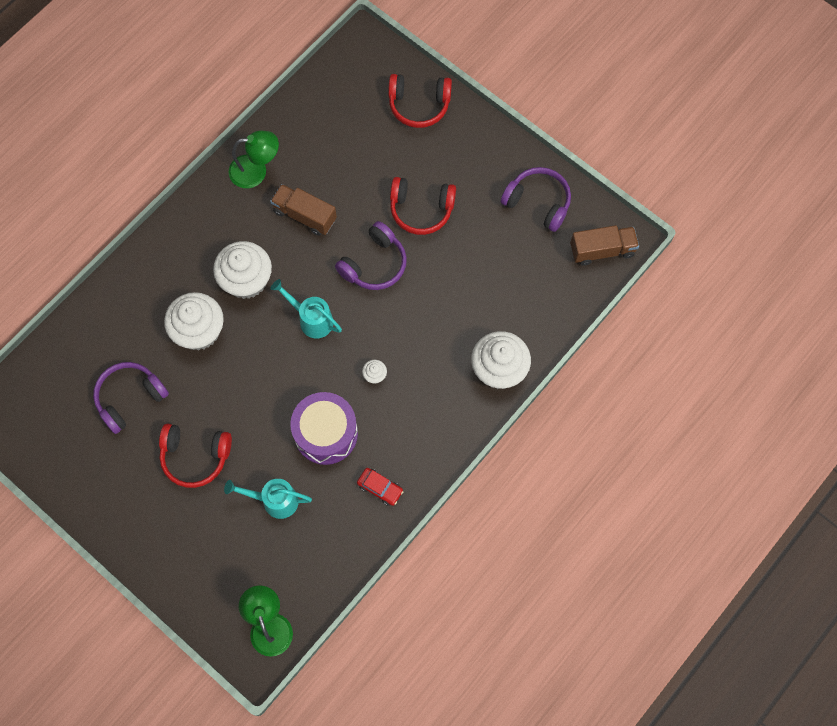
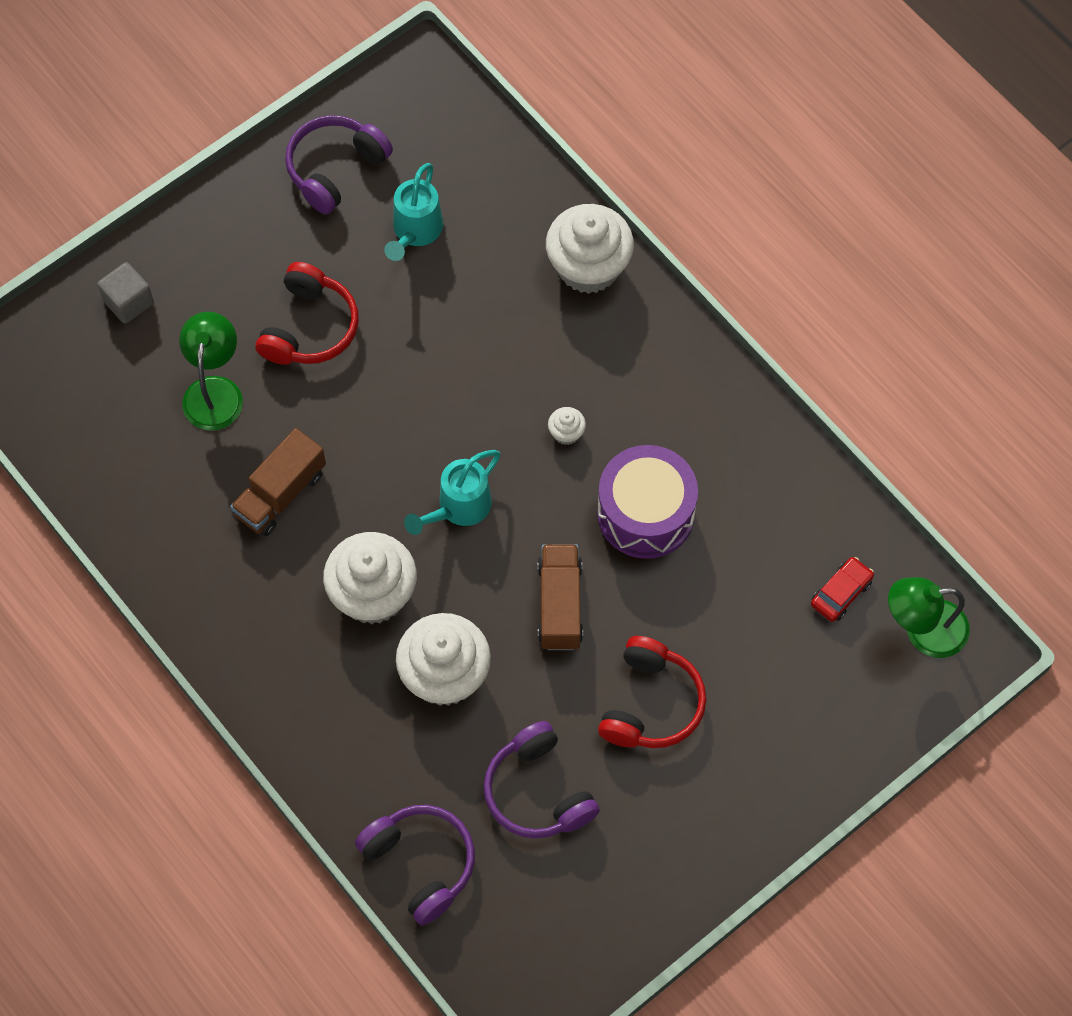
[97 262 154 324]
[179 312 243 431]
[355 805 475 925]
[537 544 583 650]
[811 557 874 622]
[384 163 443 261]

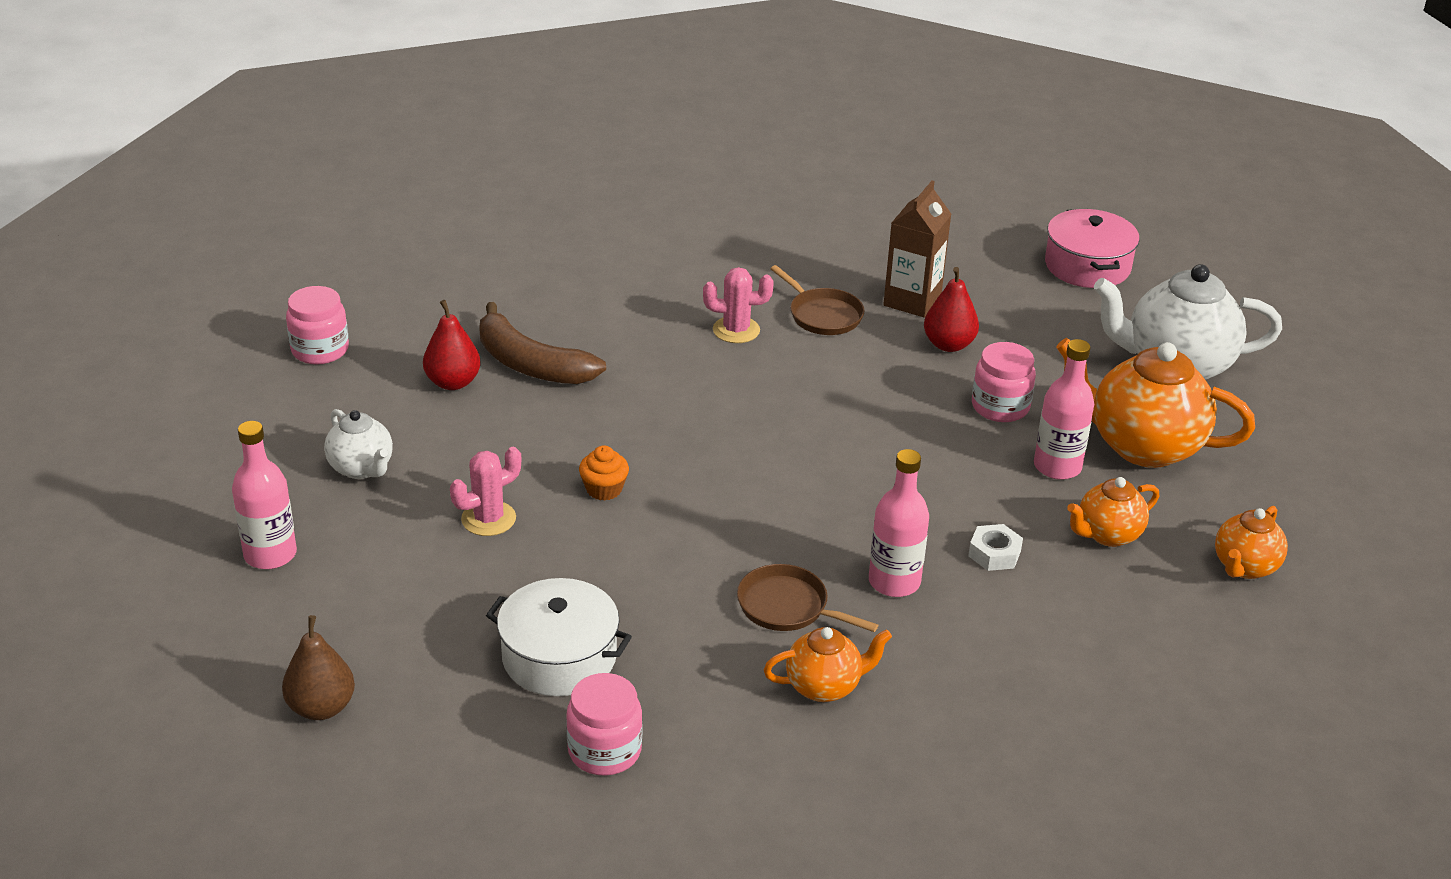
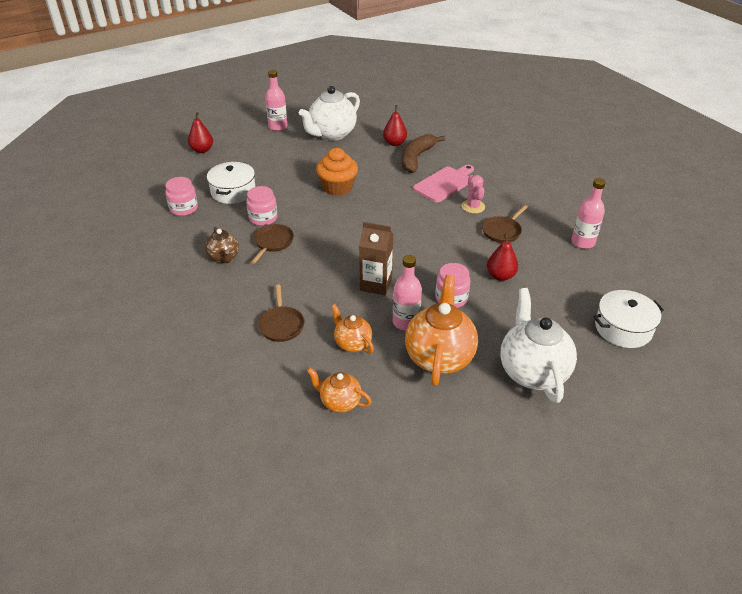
[359 222 394 295]
[593 290 664 348]
[246 186 277 226]
[299 86 360 141]
[316 148 358 196]
[450 447 521 536] (first image)
[571 178 606 249]
[968 524 1023 571] (first image)
[188 112 213 153]
[205 227 239 263]
[413 165 474 202]
[258 285 305 342]

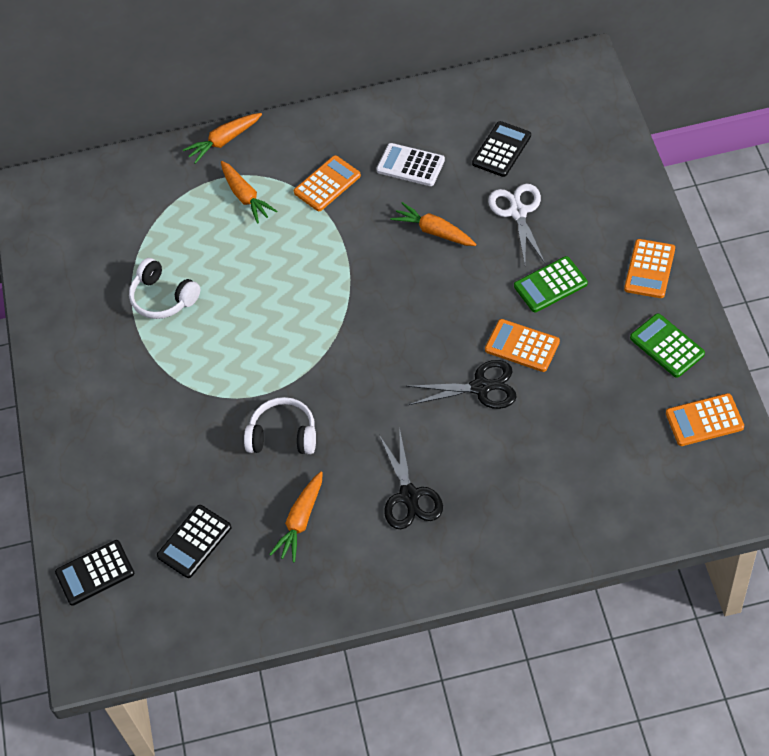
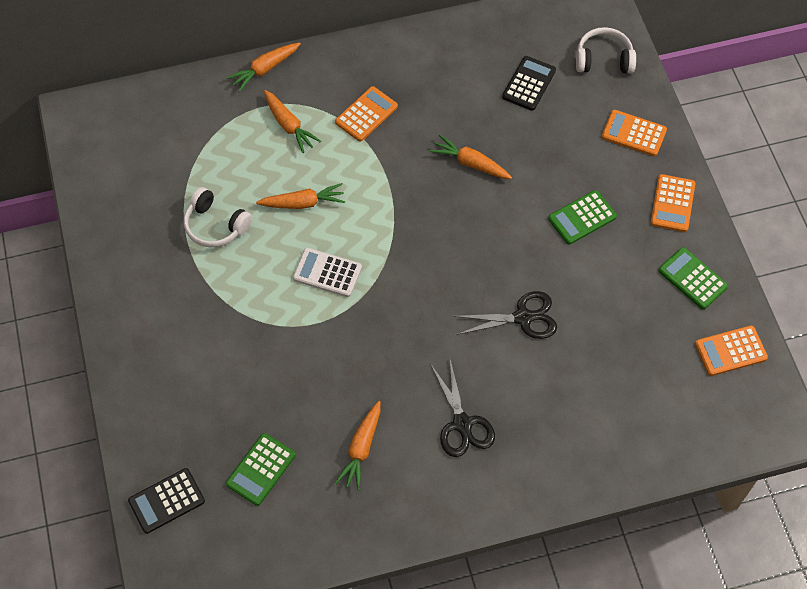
[293 248 362 297]
[488 183 545 264] (first image)
[602 110 667 156]
[576 27 636 73]
[226 433 296 506]
[256 183 345 209]

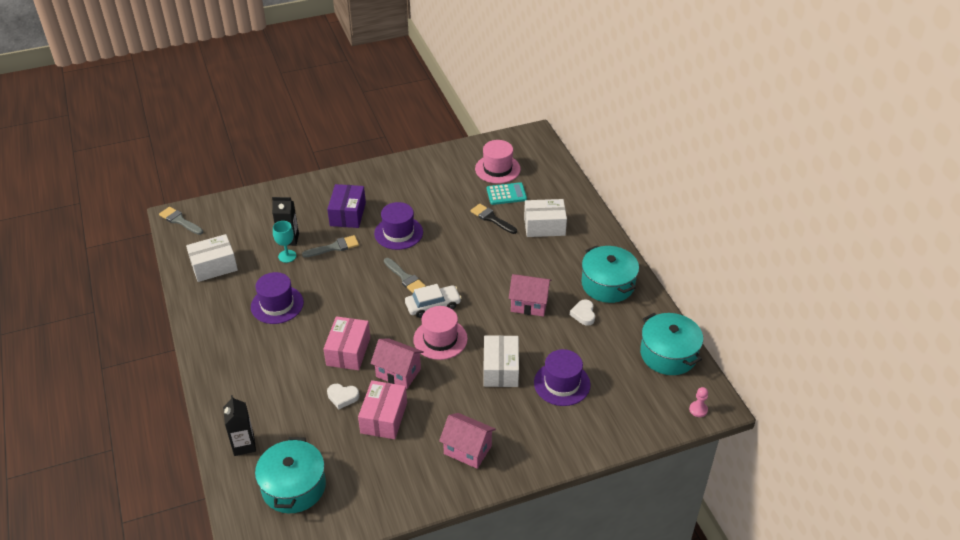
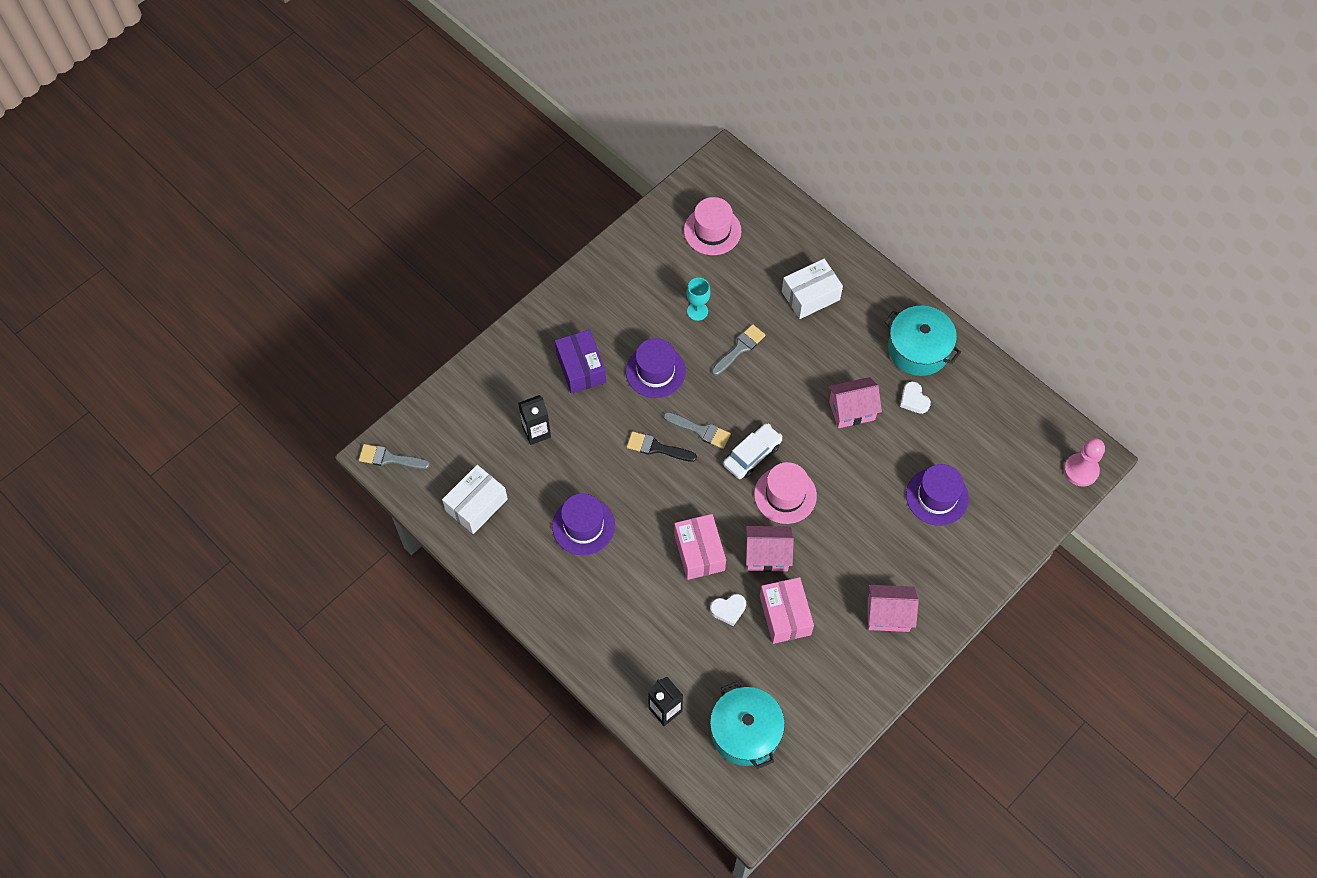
[487 182 527 205] (first image)
[627 431 697 462]
[686 278 711 321]
[712 324 766 375]
[640 313 703 375] (first image)
[483 335 519 387] (first image)
[1064 438 1105 487]

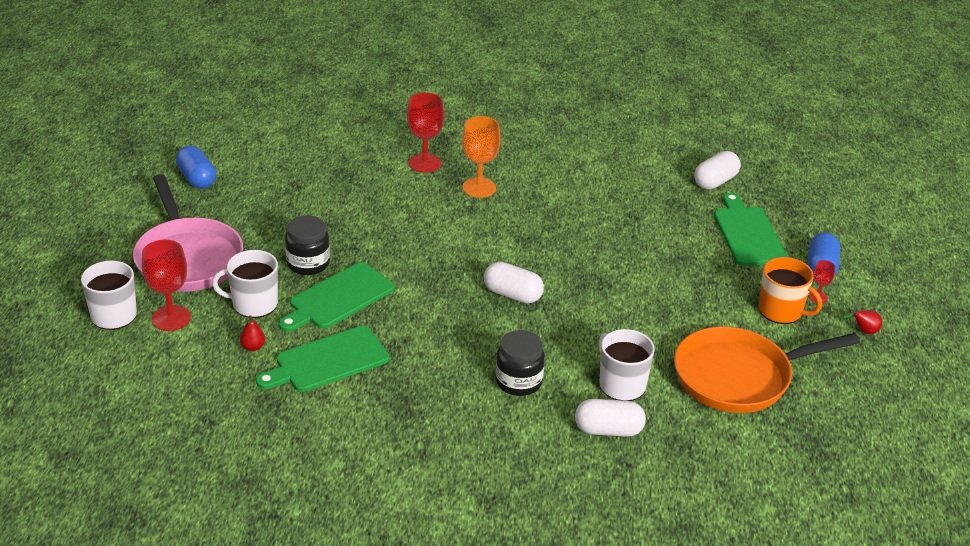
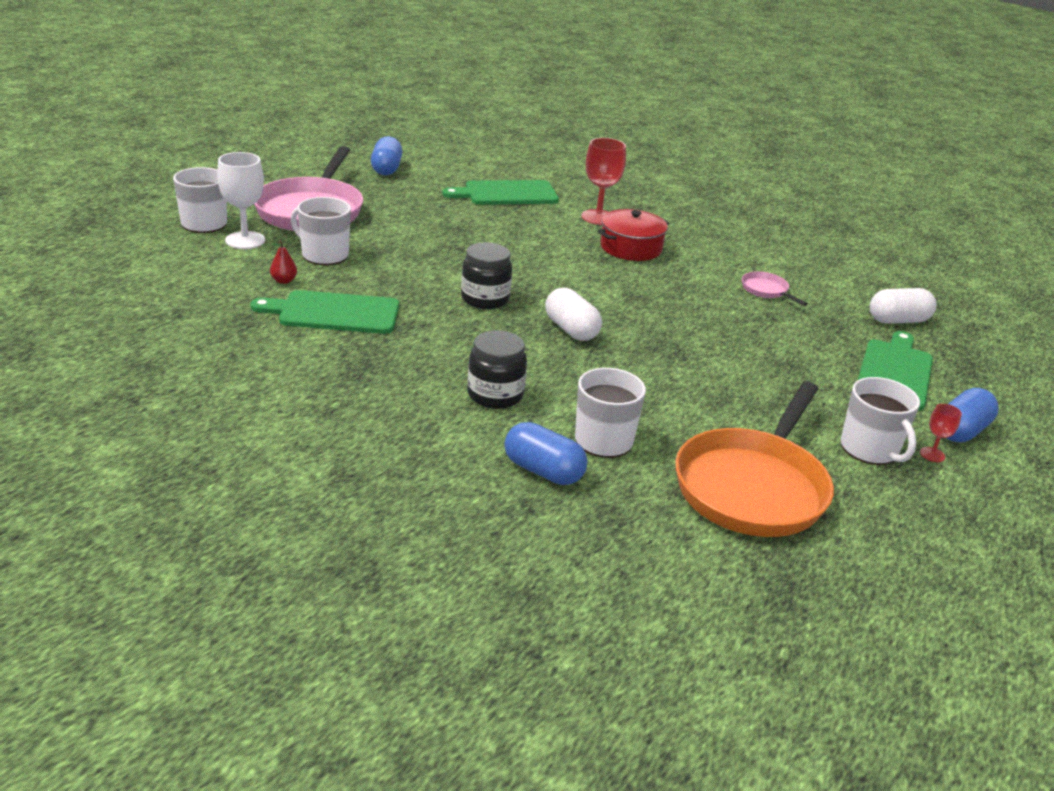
[598 209 669 261]
[461 242 512 309]
[217 152 265 249]
[841 377 920 465]
[443 180 559 205]
[842 310 882 334] (first image)
[675 382 834 537]
[504 422 587 485]
[742 271 808 306]

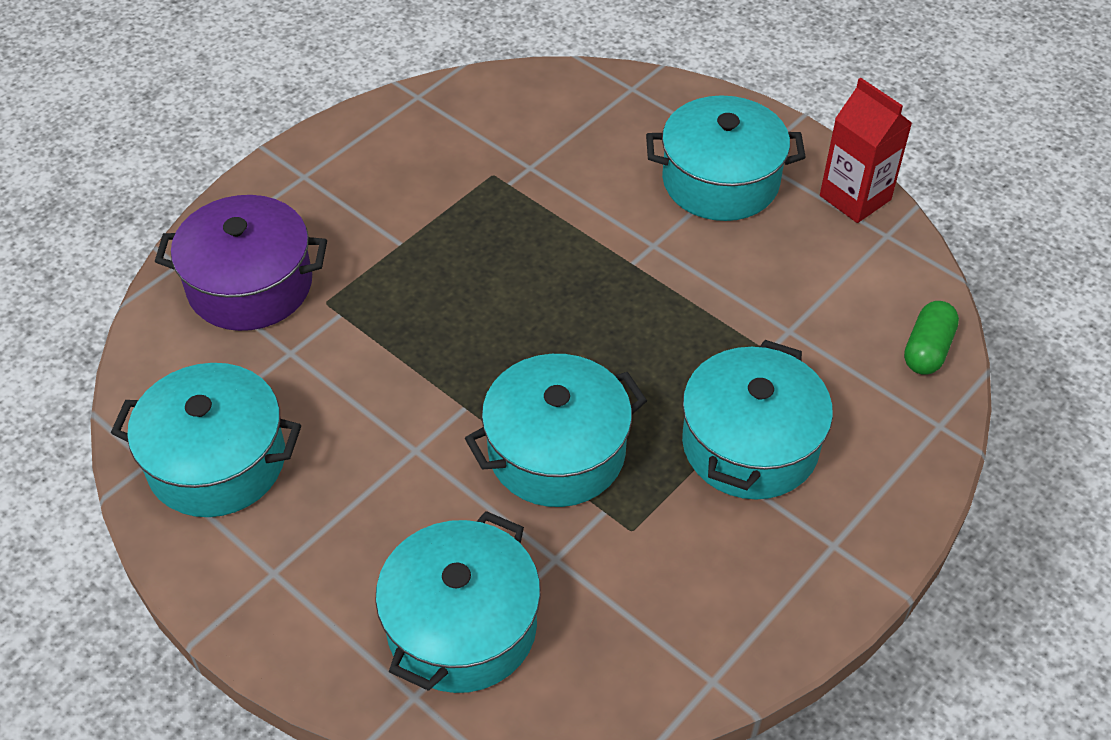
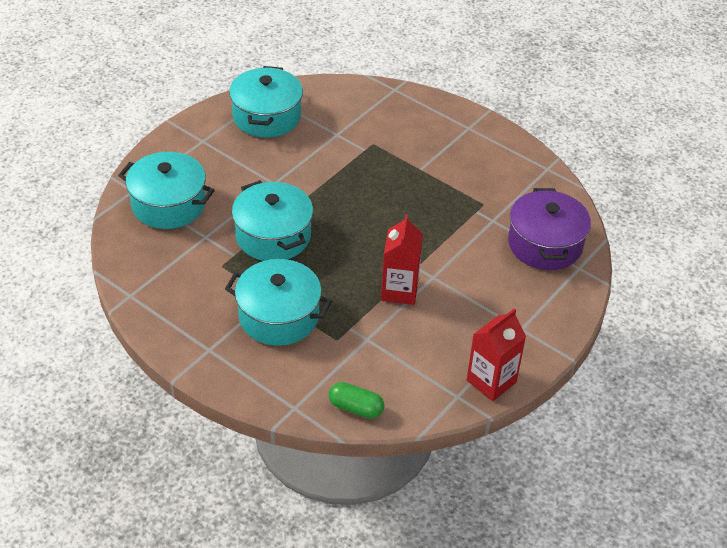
[646 95 805 221] (first image)
[508 188 591 270]
[381 214 423 305]

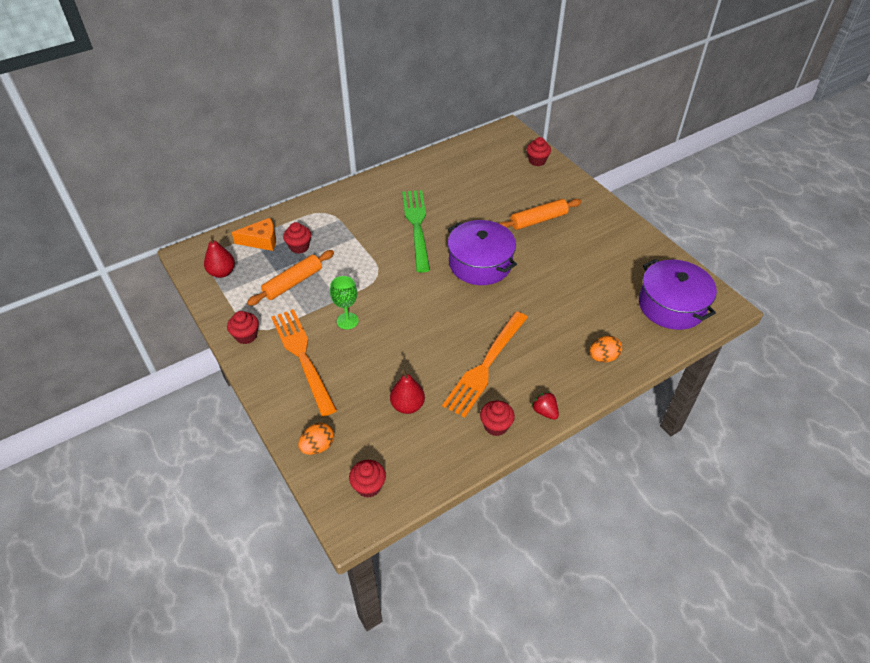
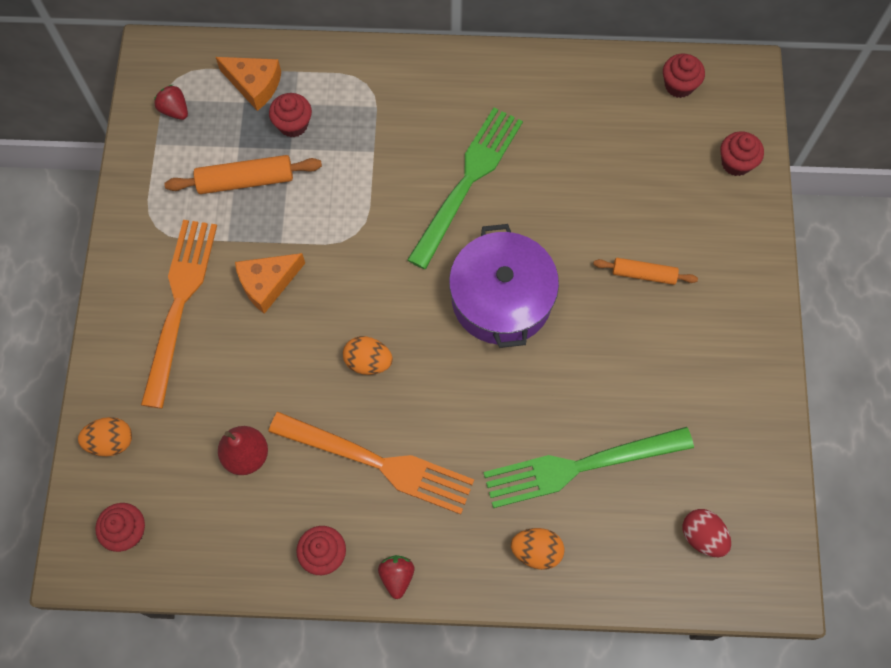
[593 258 698 285]
[154 85 188 120]
[683 509 731 557]
[235 253 305 314]
[663 53 705 98]
[268 412 474 515]
[343 336 393 375]
[483 427 694 508]

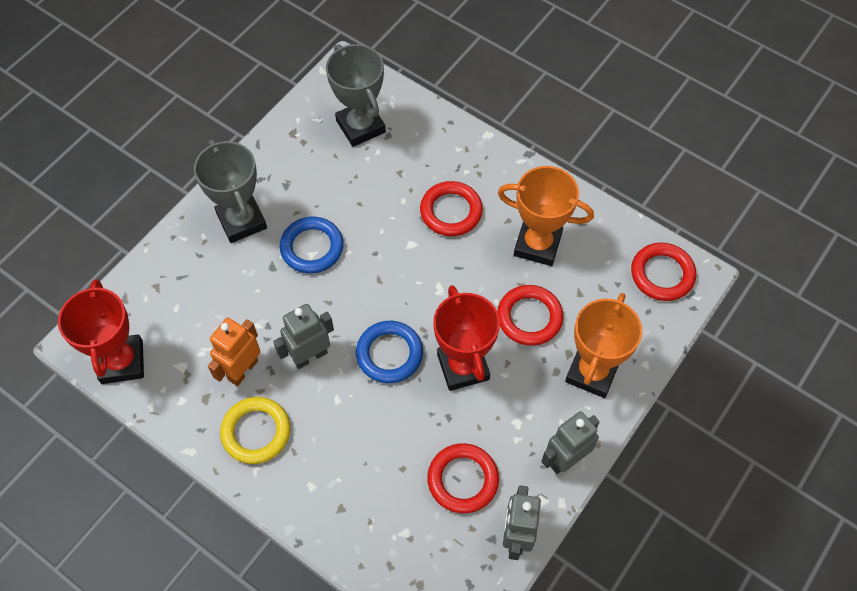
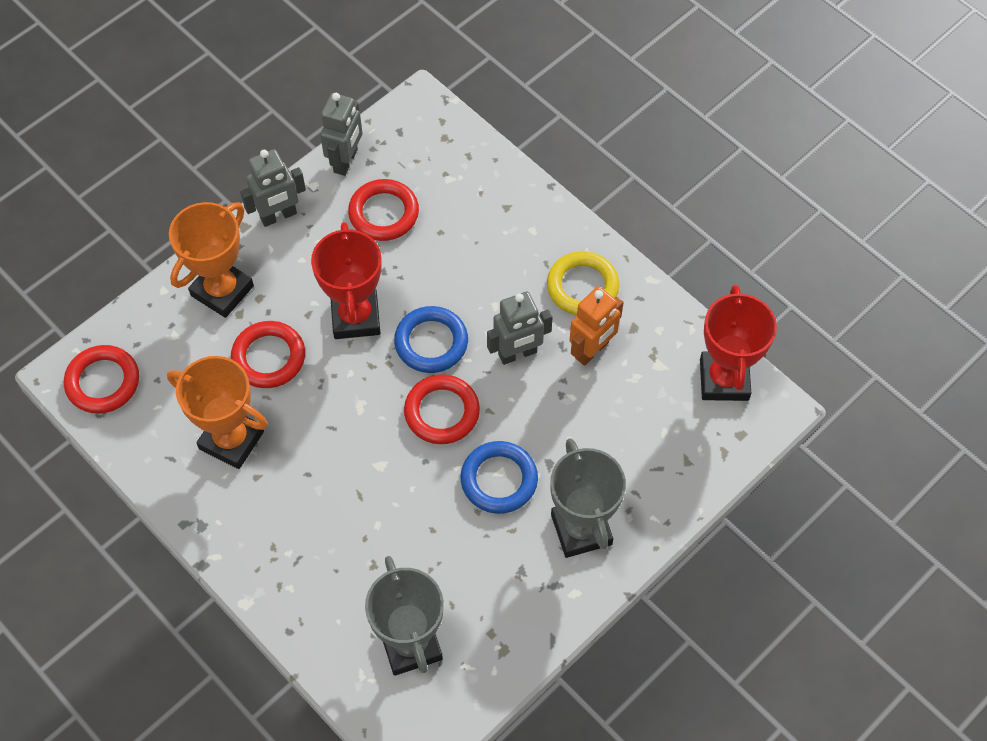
[404 374 480 444]

